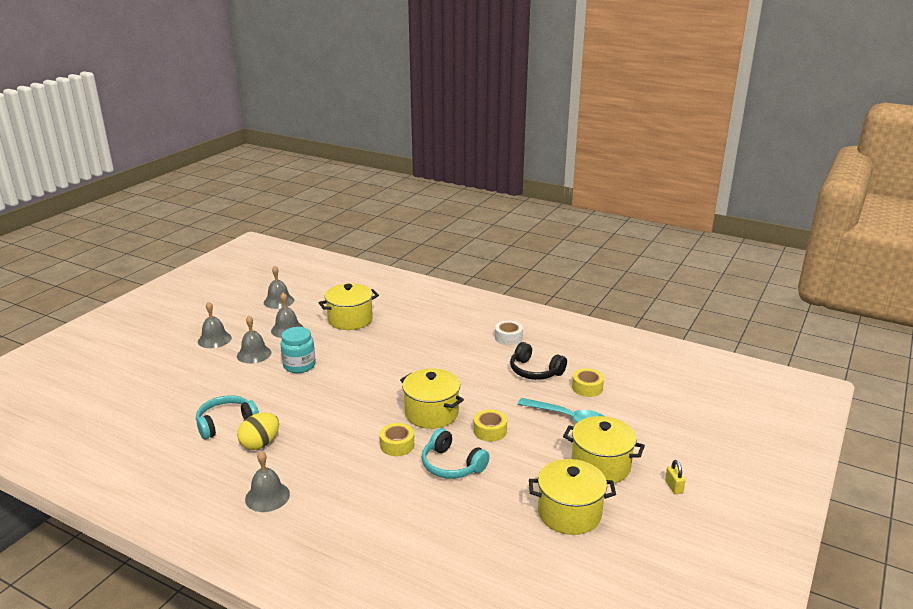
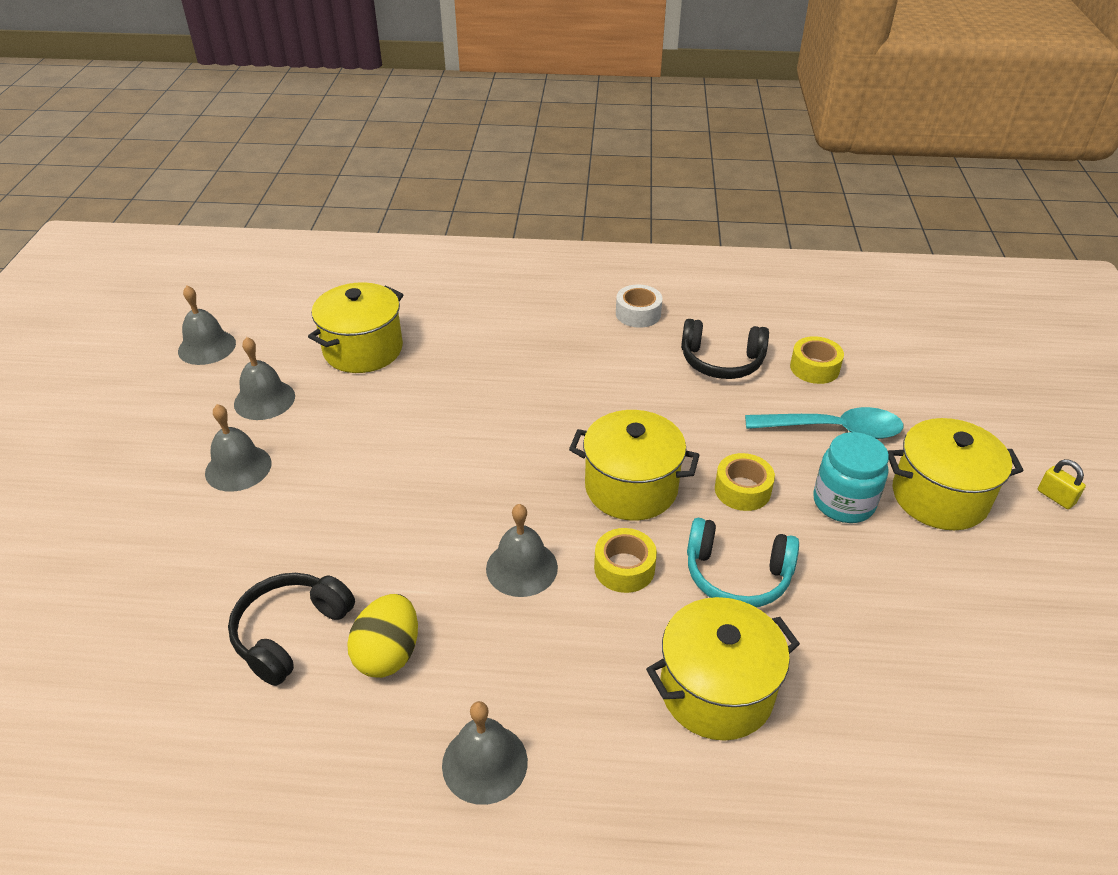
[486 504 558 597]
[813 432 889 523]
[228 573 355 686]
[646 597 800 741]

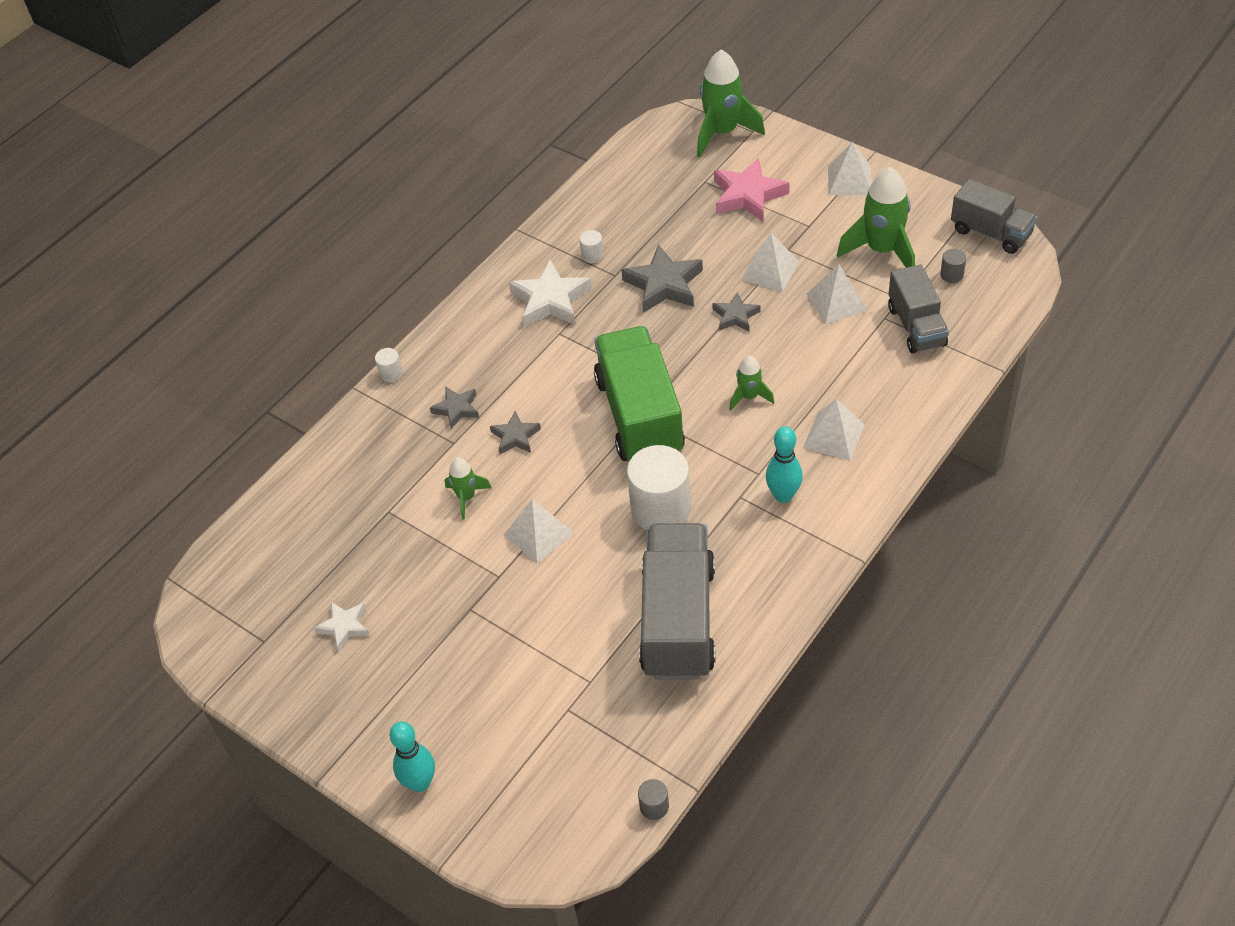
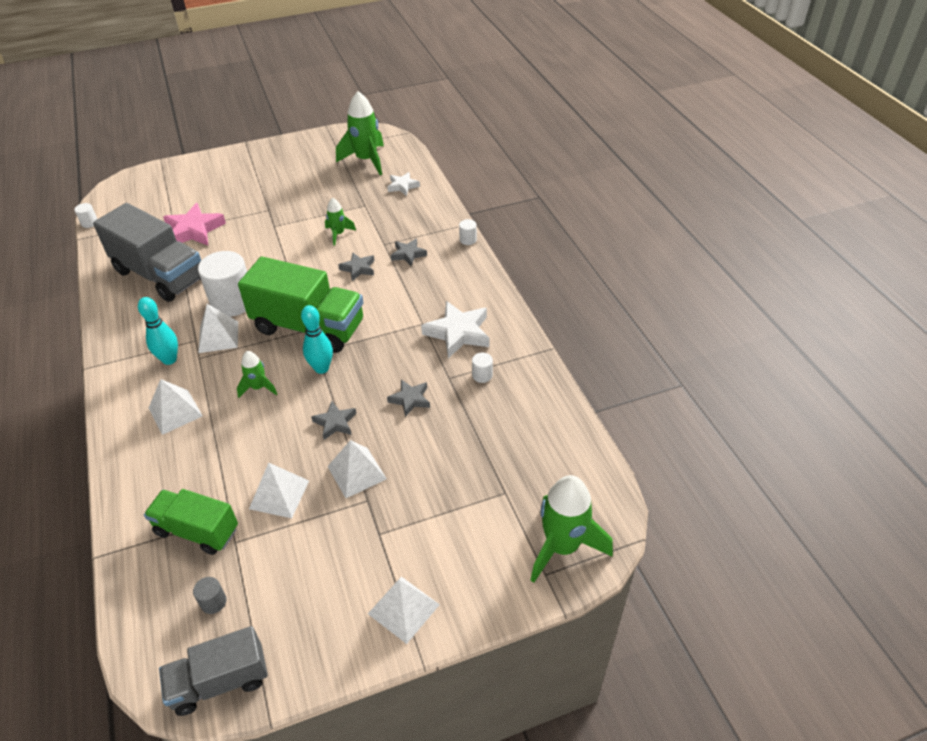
[163 203 226 245]
[336 91 384 175]
[387 380 430 417]
[144 489 238 555]
[198 304 238 353]
[387 172 420 196]
[301 305 333 374]
[74 203 97 228]

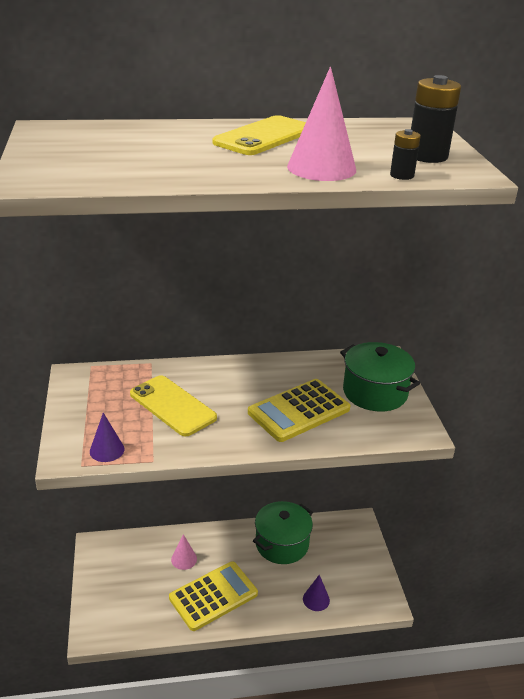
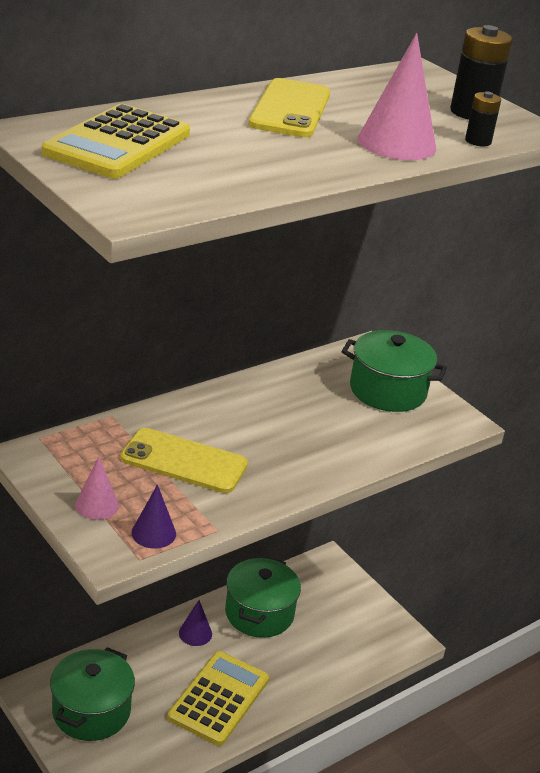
[42 104 190 179]
[75 457 119 520]
[179 600 212 646]
[50 647 135 741]

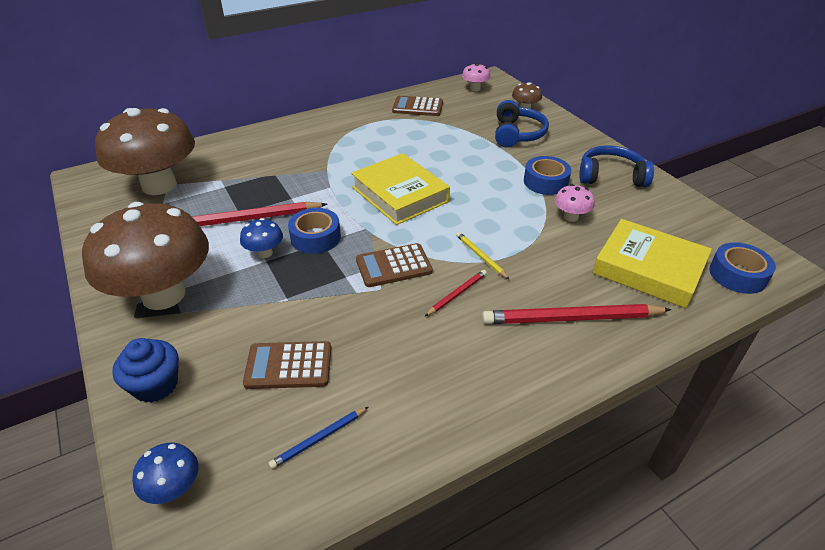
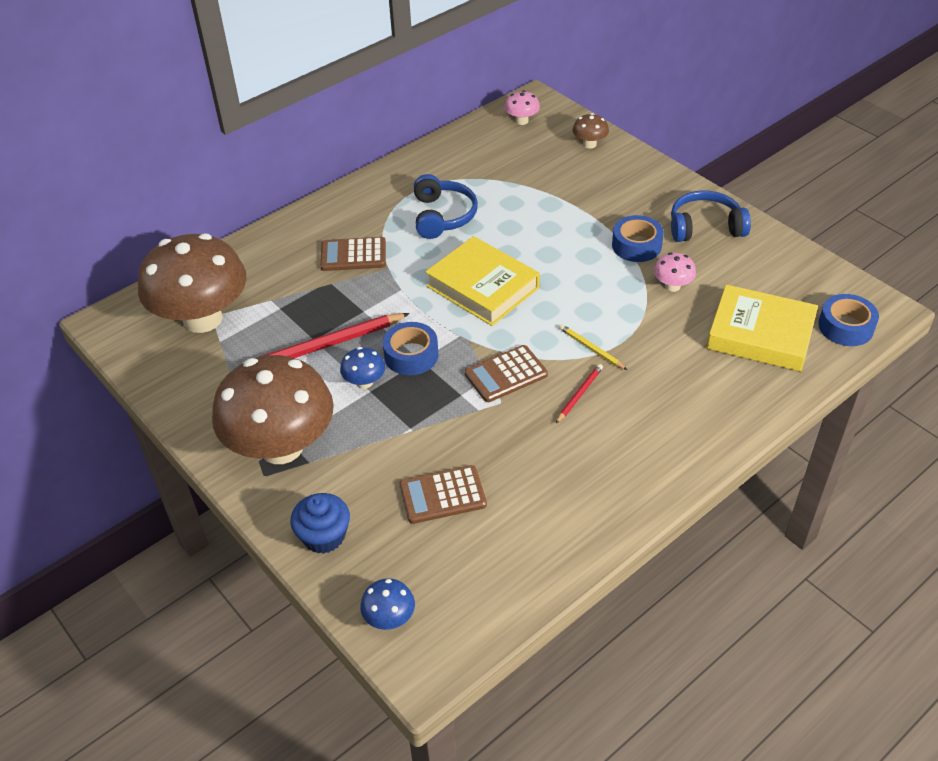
[320 237 386 271]
[414 174 478 239]
[482 304 671 324] (first image)
[269 407 368 469] (first image)

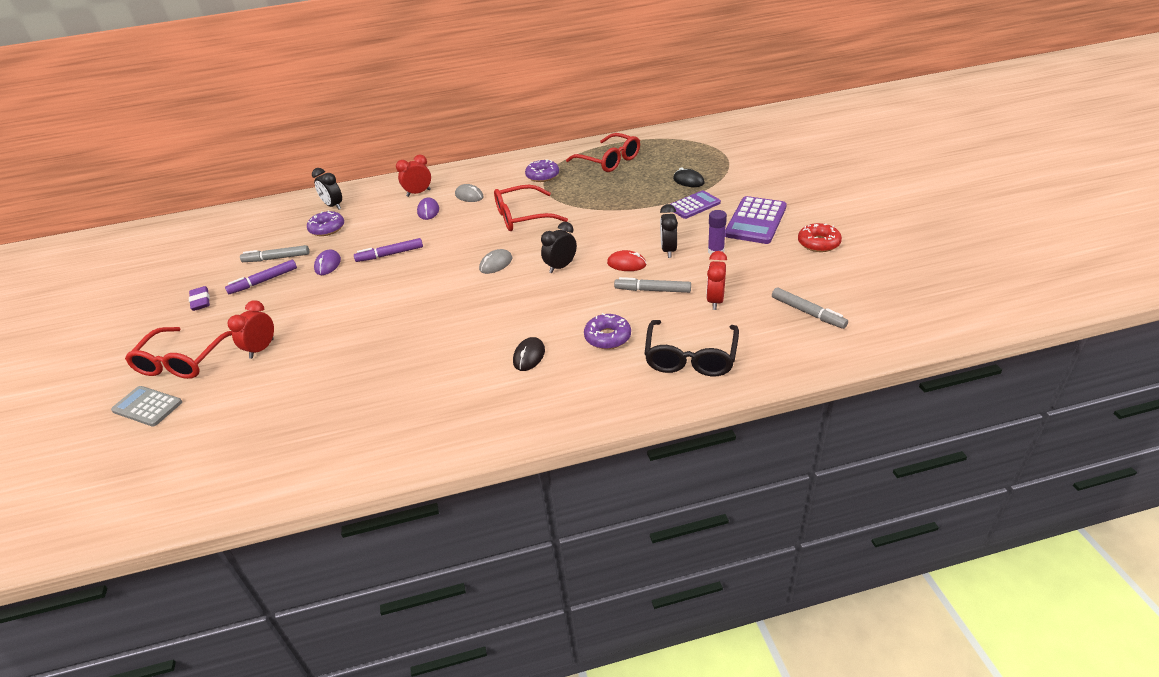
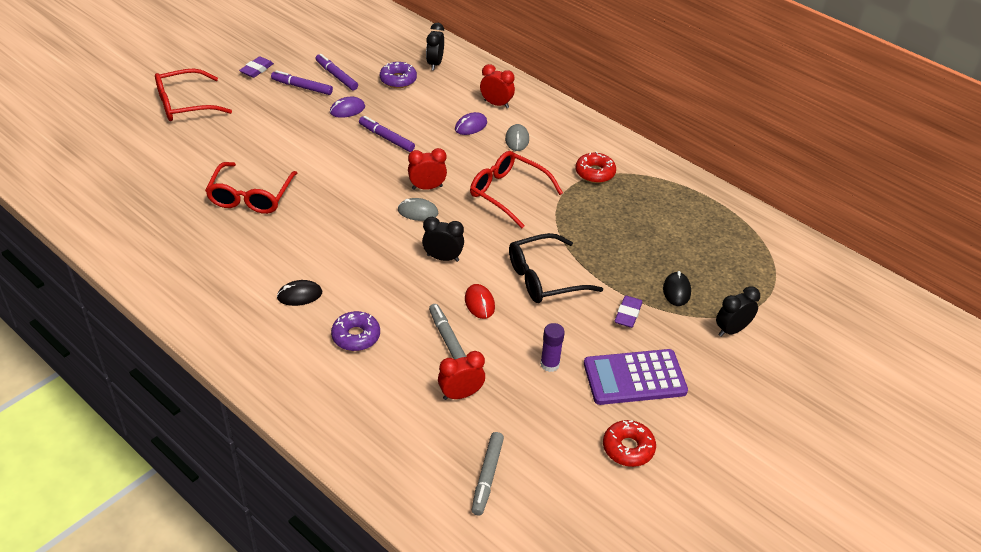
[205 162 297 214]
[575 152 616 183]
[615 296 643 328]
[716 286 760 337]
[316 54 358 91]
[408 148 447 190]
[509 233 603 303]
[111 386 182 427] (first image)

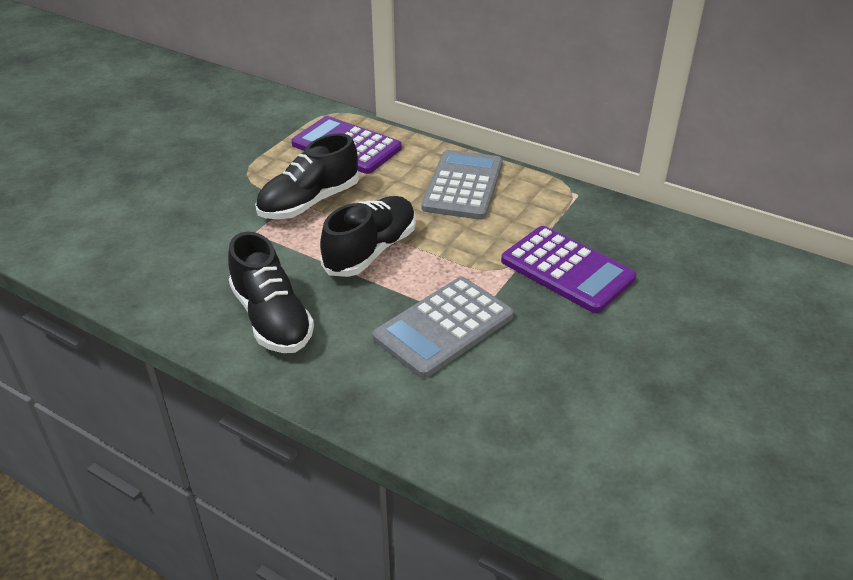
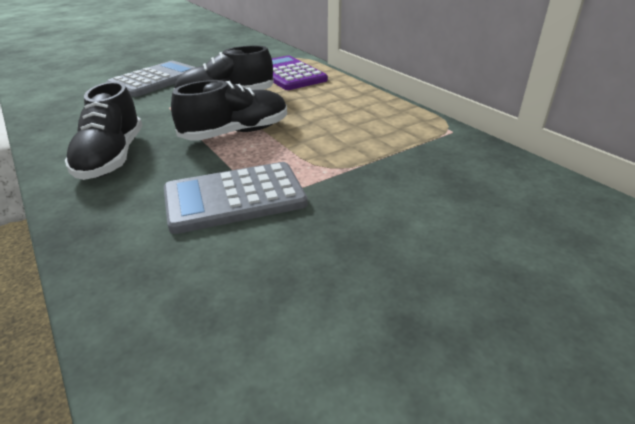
[107 61 195 97]
[501 226 636 313] (first image)

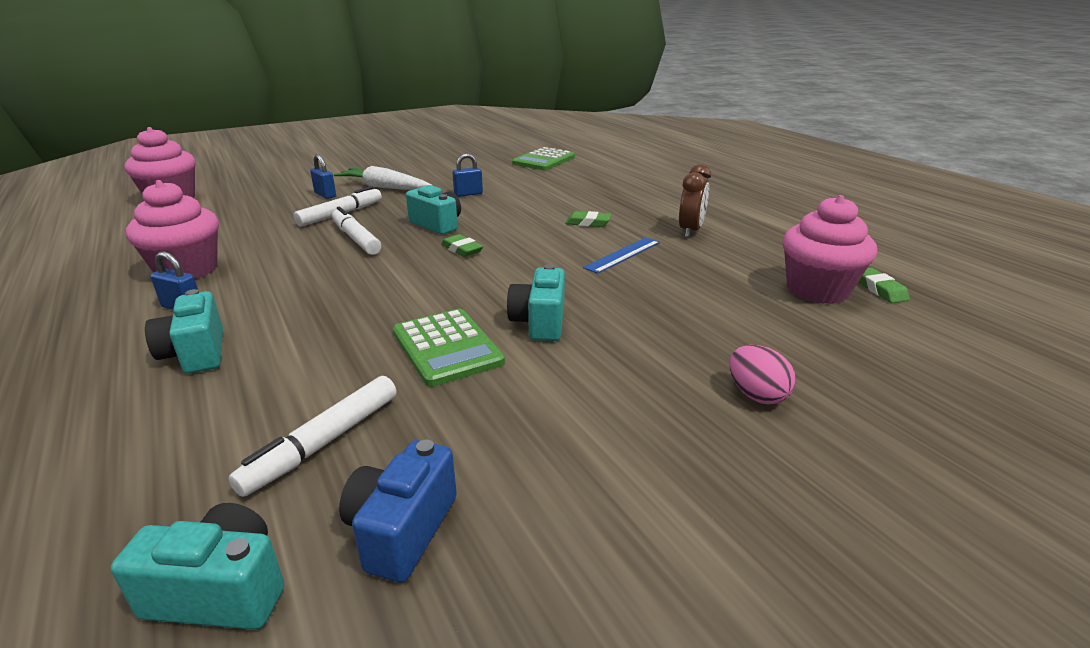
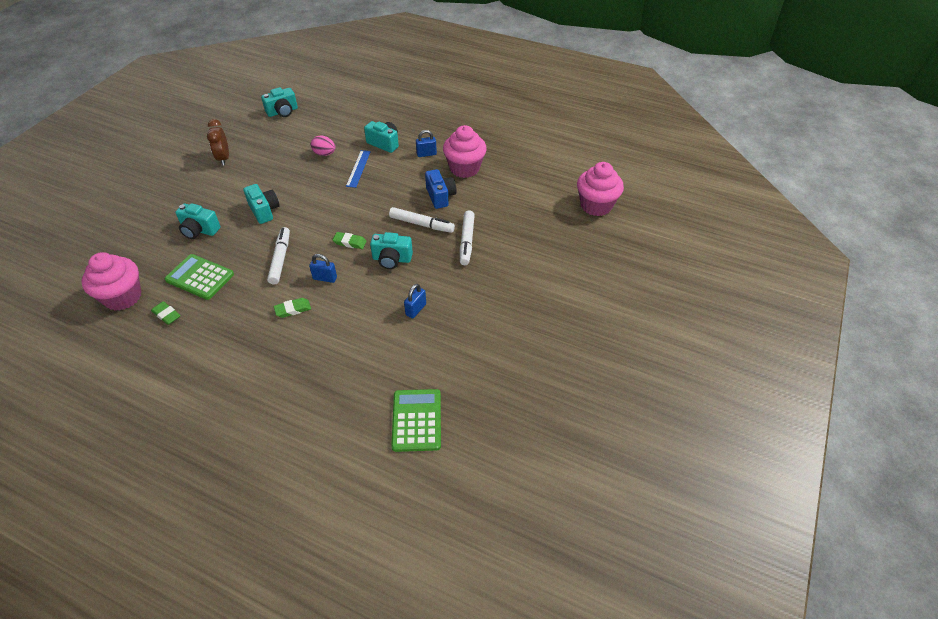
[309 254 337 283]
[207 119 229 166]
[334 166 431 190] (first image)
[346 150 371 188]
[151 301 181 325]
[165 254 234 300]
[311 135 335 156]
[267 227 290 285]
[425 169 457 209]
[175 203 220 239]

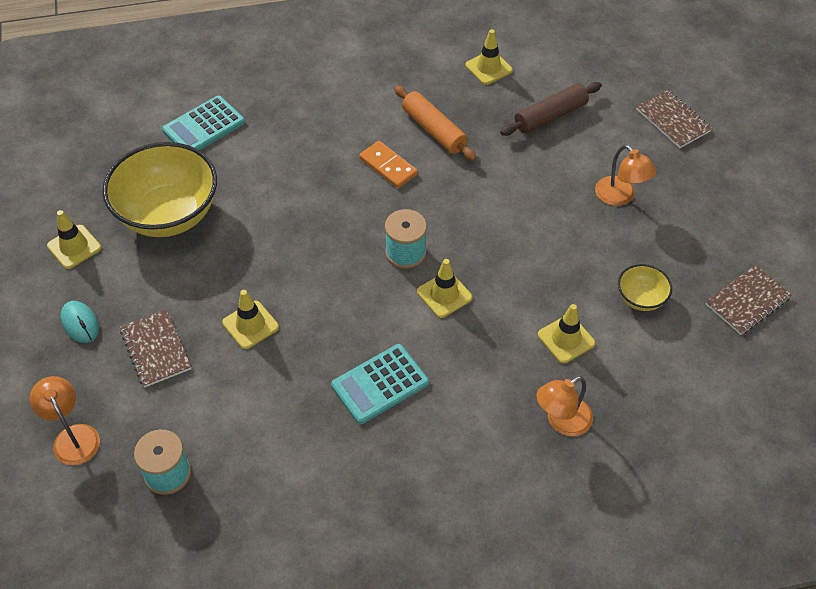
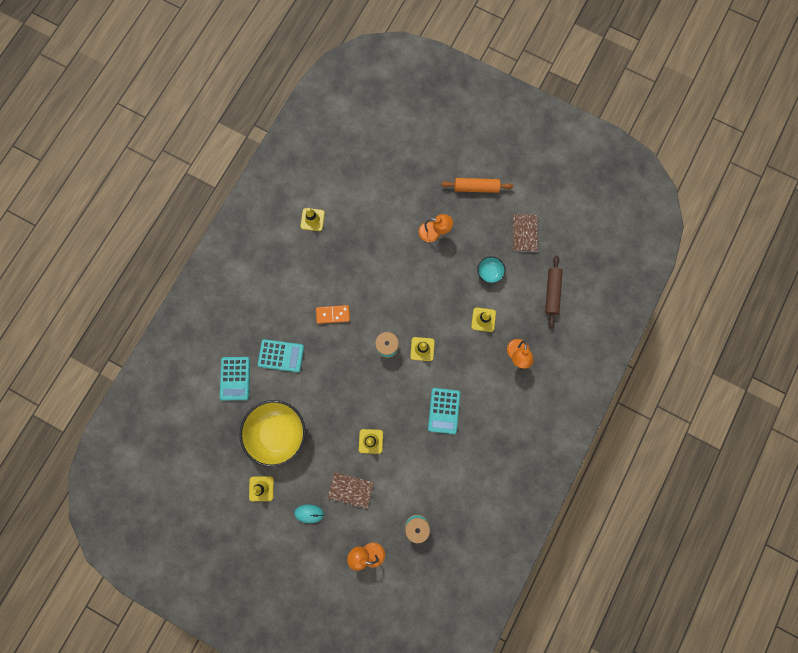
[545 256 563 328]
[441 178 513 193]
[636 90 712 148] (first image)
[477 256 506 284]
[258 339 304 372]

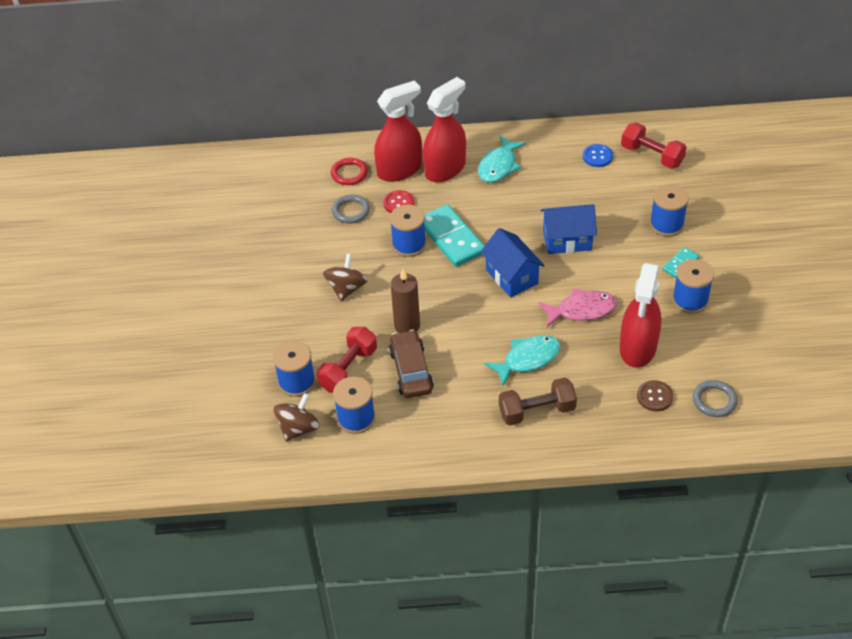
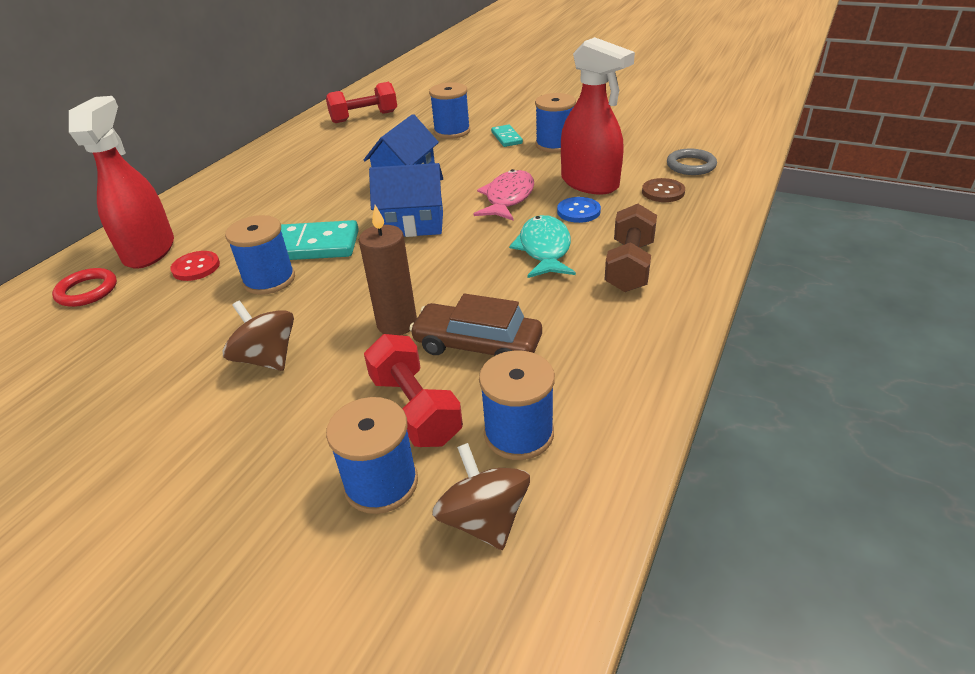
[423 77 466 182] (first image)
[478 136 526 183] (first image)
[557 197 601 223]
[332 195 370 223] (first image)

